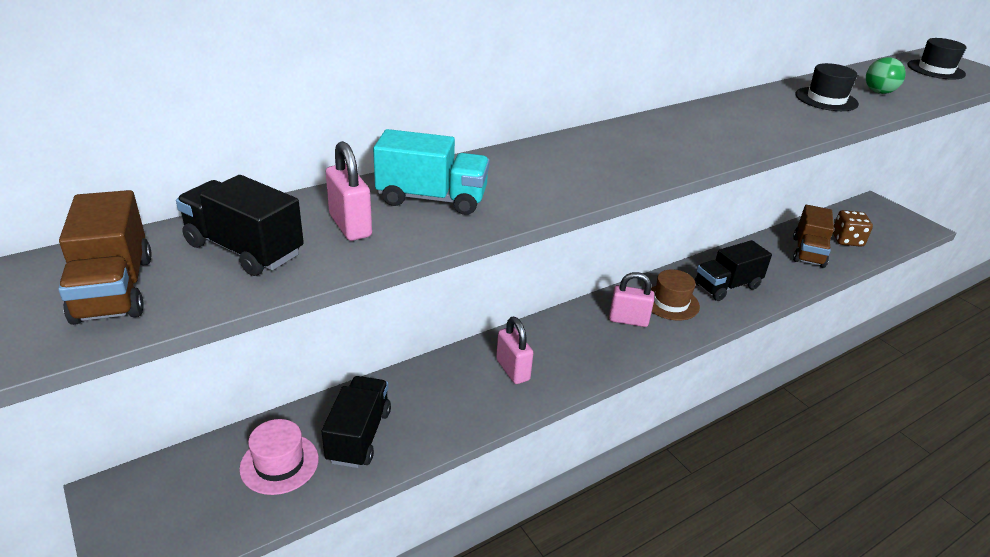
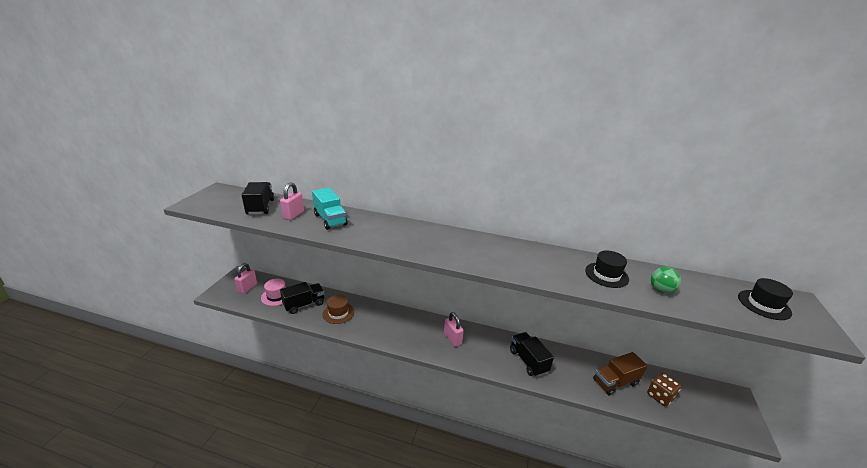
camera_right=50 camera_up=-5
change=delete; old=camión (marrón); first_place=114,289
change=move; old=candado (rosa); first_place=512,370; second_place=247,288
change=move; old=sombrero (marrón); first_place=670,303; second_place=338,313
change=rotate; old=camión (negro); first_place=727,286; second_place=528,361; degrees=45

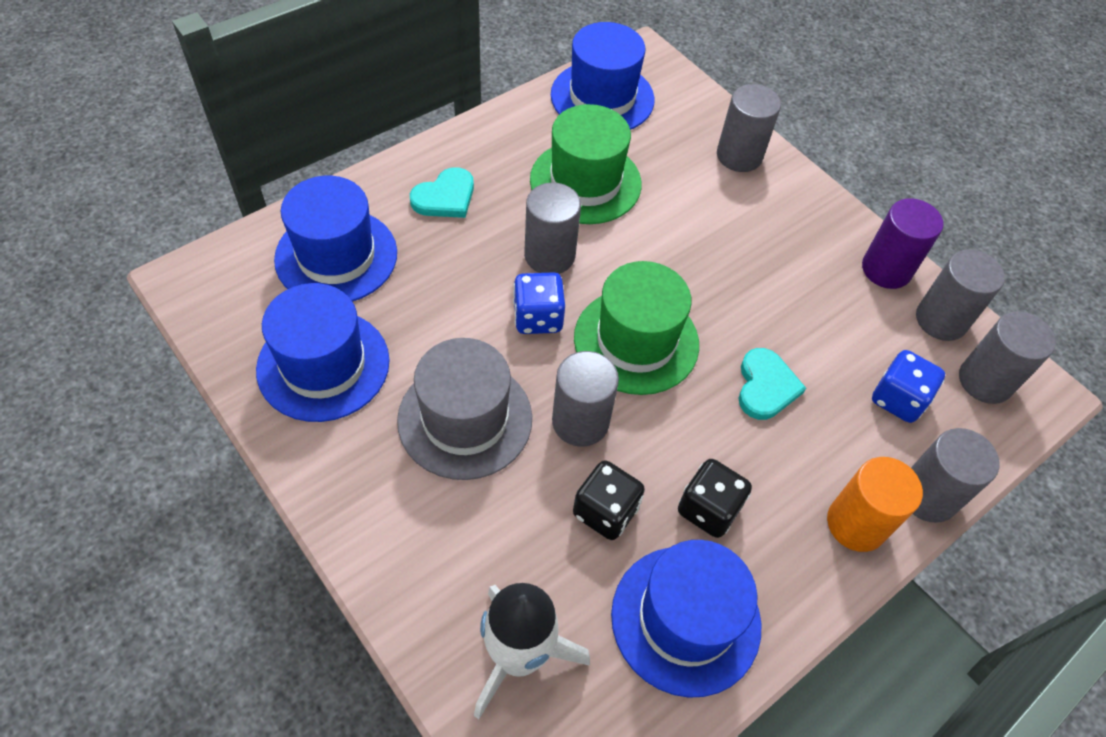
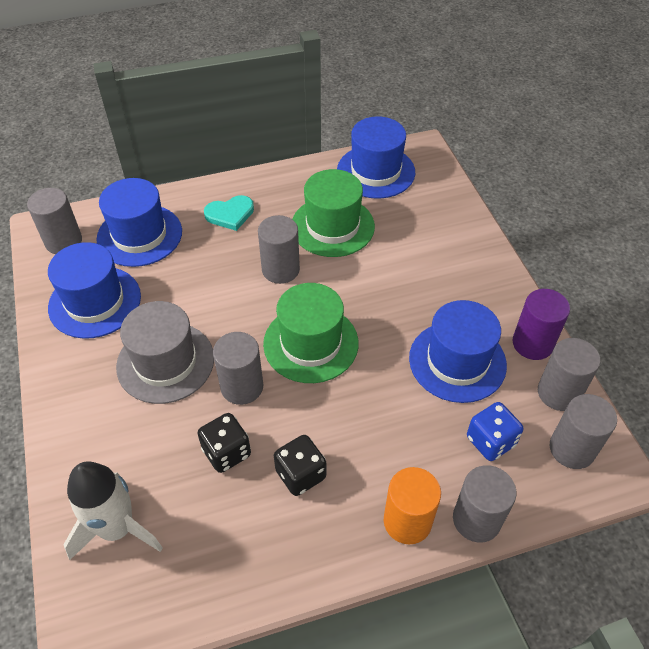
camera_right=25 camera_up=-5
change=delete; old=dado (azul); first_place=538,317
change=move; old=sombrero (azul); first_place=686,619; second_place=457,361
change=move; old=cilindro (gris); first_place=739,156; second_place=63,241
change=delete; old=corazón (turquesa); first_place=765,386

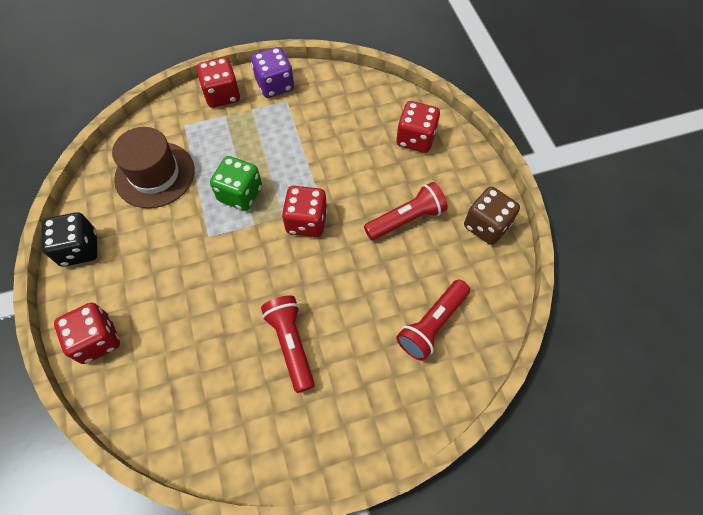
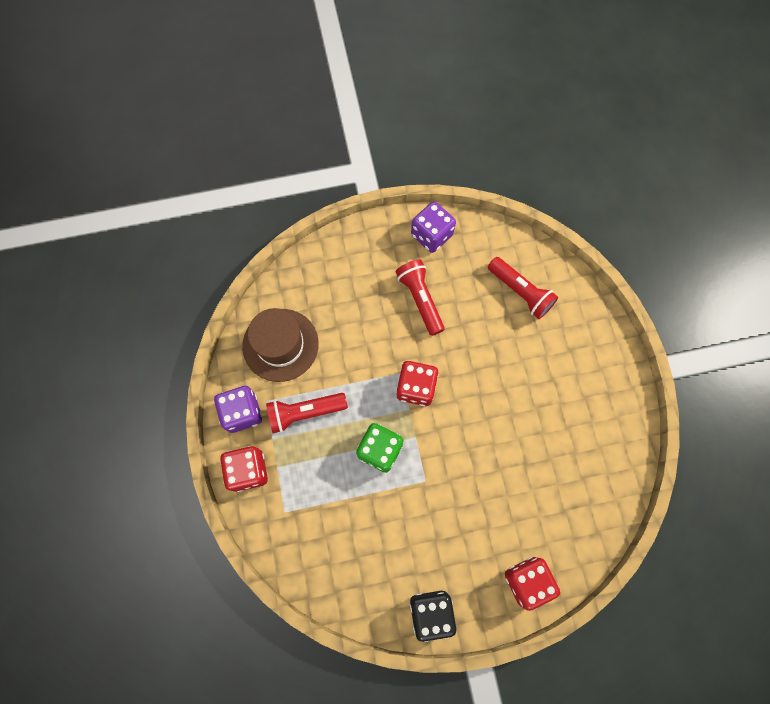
camera_right=-85 camera_up=10
change=move; old=sombrero (marrón); first_place=155,174; second_place=280,345
change=move; old=lámpara de mano (rojo); first_place=291,344; second_place=305,412
change=delete; old=dado (rojo); first_place=415,139
change=recolor; old=dado (marrón); new=dado (morado); first_place=486,225; second_place=431,235

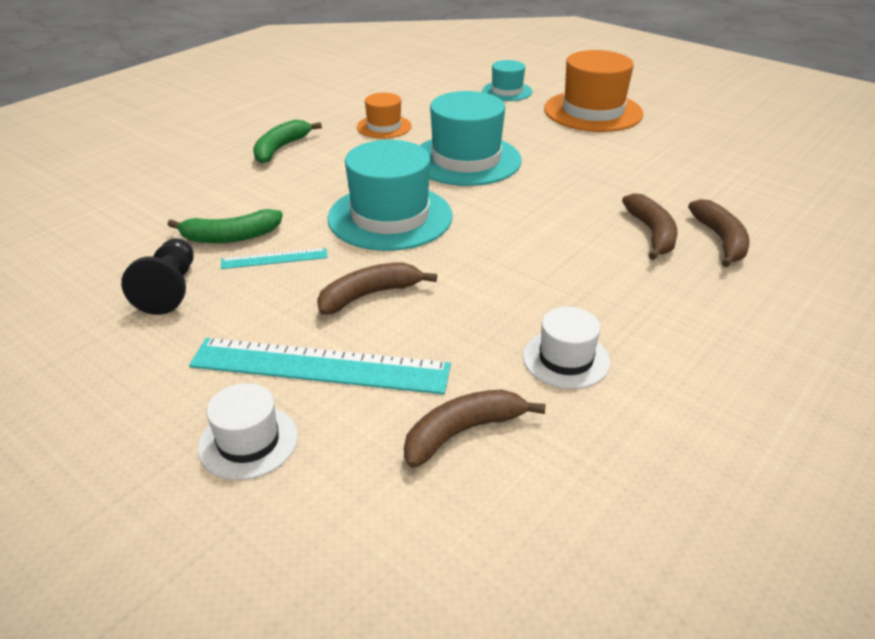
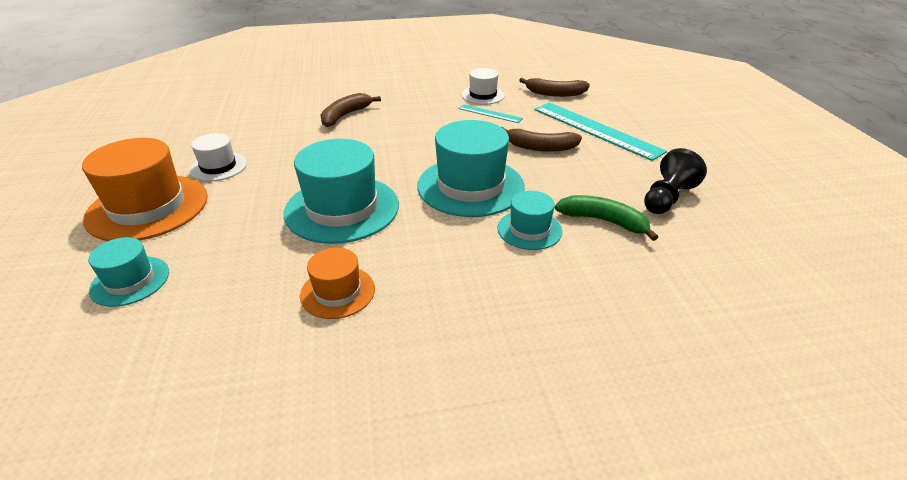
camera_right=-140 camera_up=0
change=move; old=sombrero (blanco); first_place=248,442; second_place=218,167
change=move; old=regla (turquesa); first_place=274,259; second_place=490,113
change=delete; old=plátano (verde); first_place=281,148
change=delete; old=plátano (marrón); first_place=720,240
change=insert; new=sombrero (turquesa); second_place=529,230

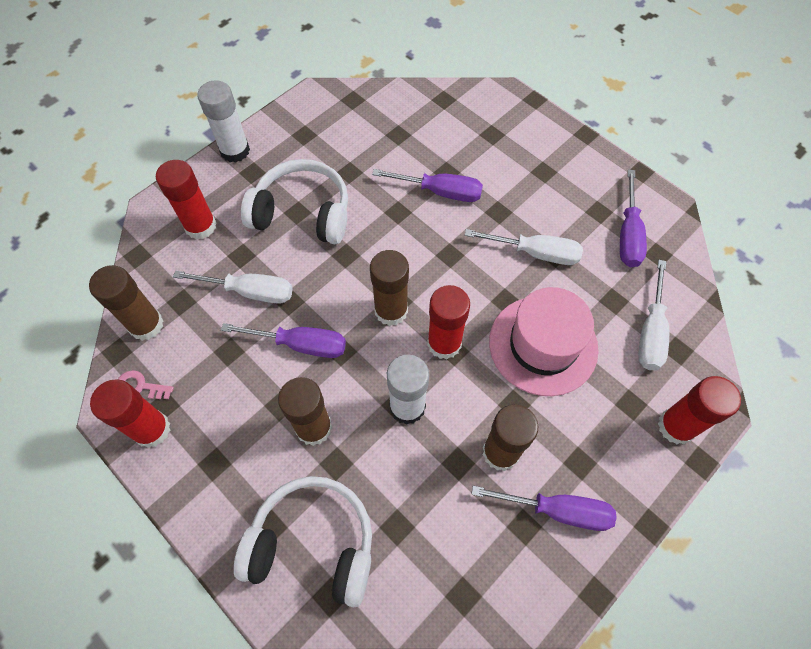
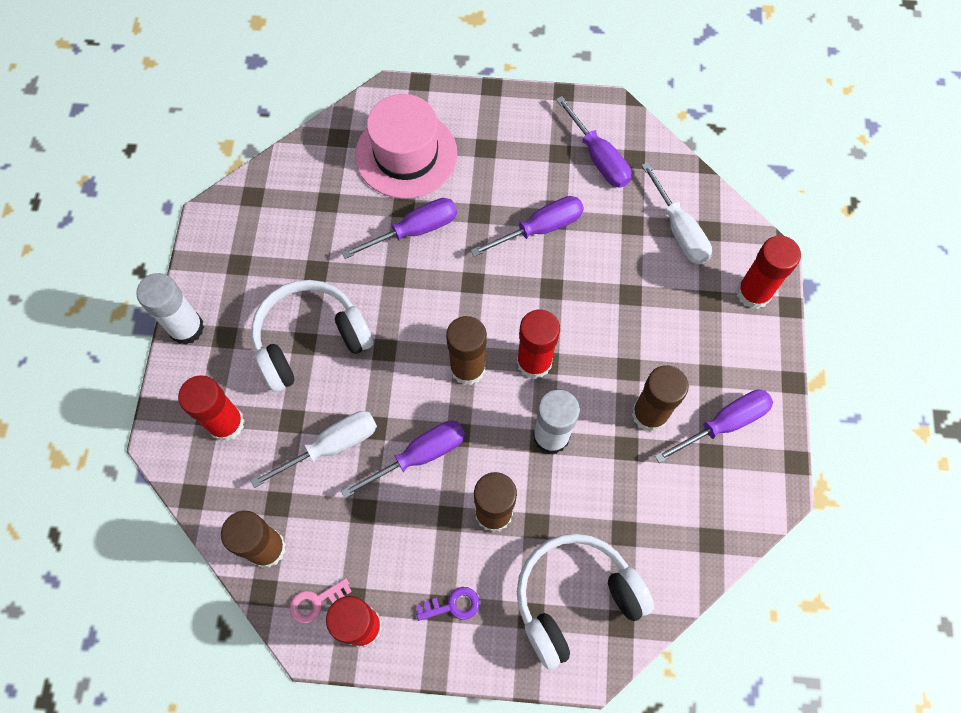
camera_right=-40 camera_up=5
change=recolor; old=destornillador (blanco); new=destornillador (morado); first_place=536,253; second_place=541,228
change=move; old=sombrero (rosa); first_place=543,345; second_place=406,154
change=insert; new=llave (morado); second_place=453,605

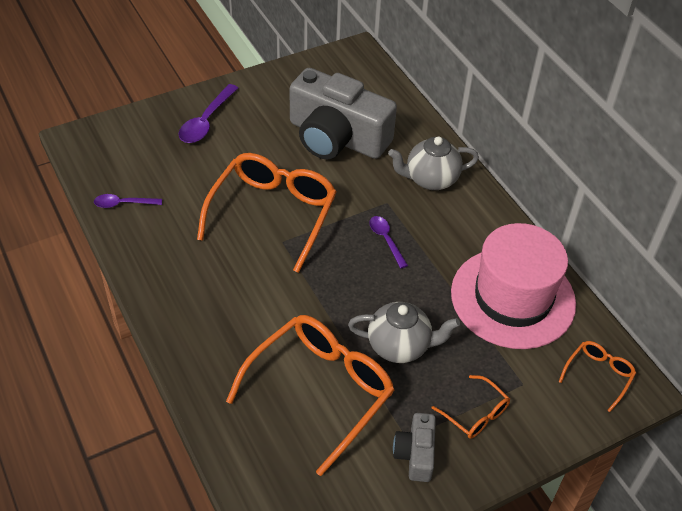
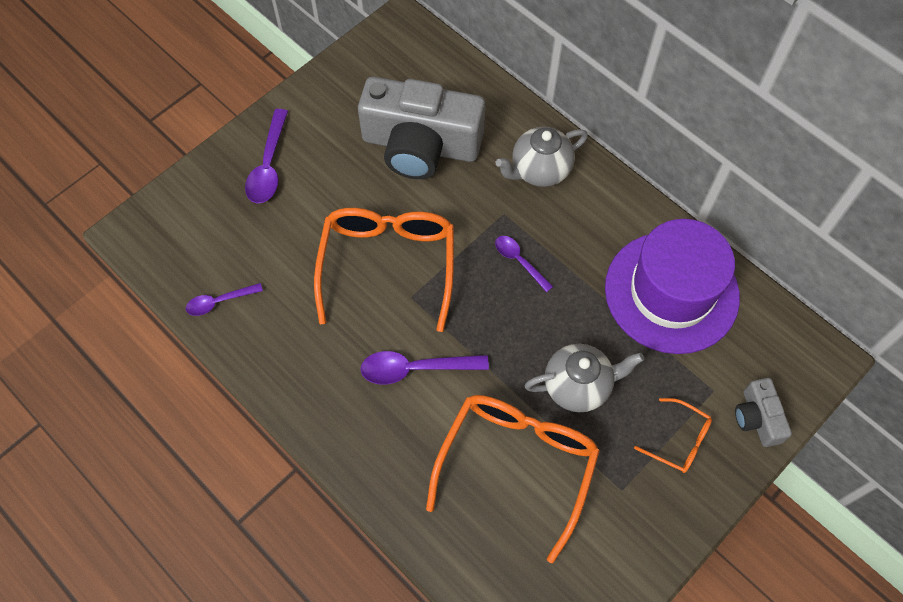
camera_right=-15 camera_up=15
change=move; old=cámara (gris); first_place=415,454; second_place=757,418
change=recolor; old=sombrero (rosa); new=sombrero (morado); first_place=513,298; second_place=671,292
change=delete; old=gafas (naranja); first_place=598,375
change=insert; new=cuchara (morado); second_place=415,369

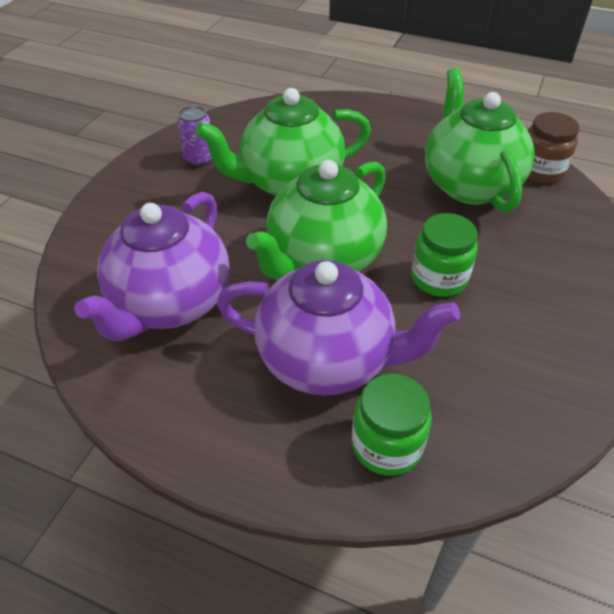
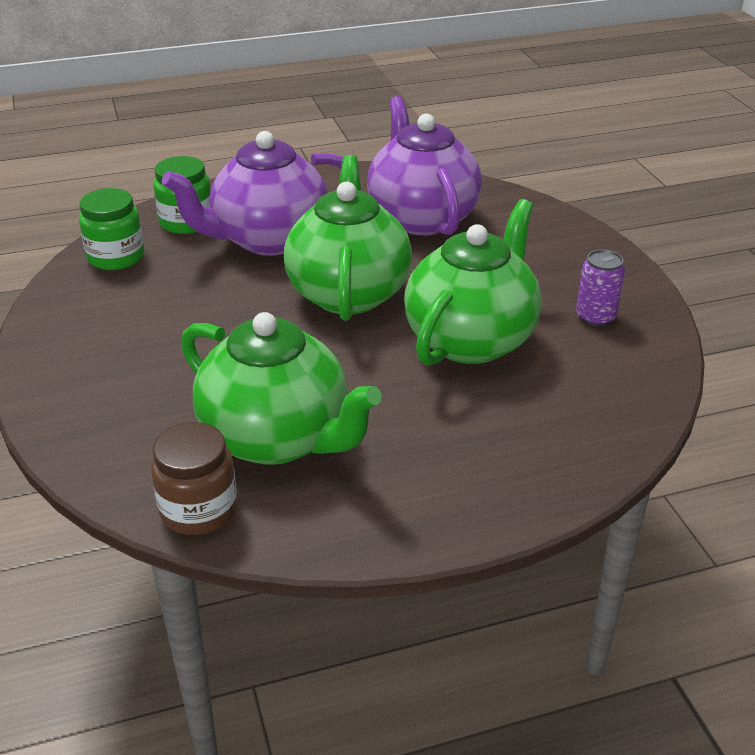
camera_right=140 camera_up=-10
change=move; old=tarro (verde); first_place=439,278; second_place=116,257

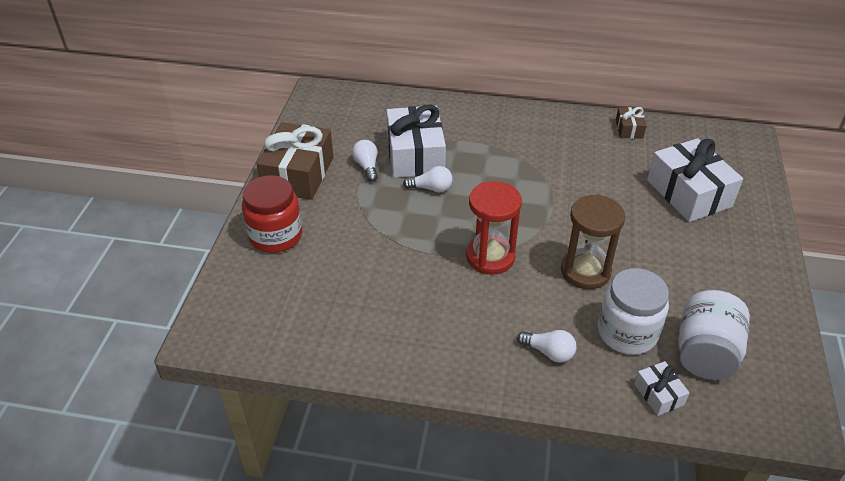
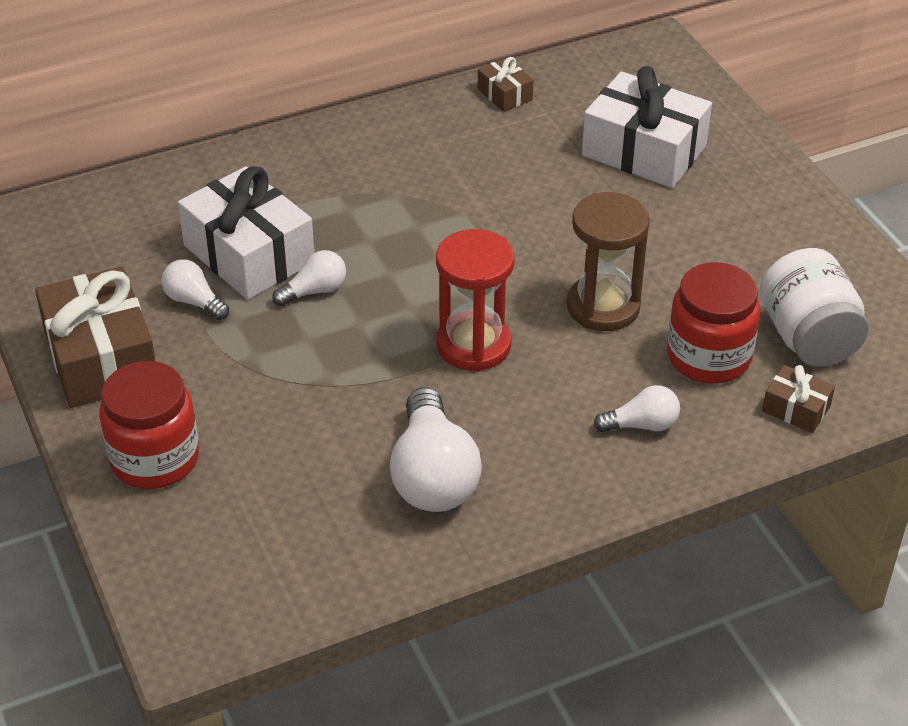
camera_right=-35 camera_up=0
change=recolor; old=tarro (blanco); new=tarro (rojo); first_place=627,332; second_place=708,357
change=recolor; old=regalo (blanco); new=regalo (marrón); first_place=658,394; second_place=796,409
change=insert; new=bombilla (blanco); second_place=432,475

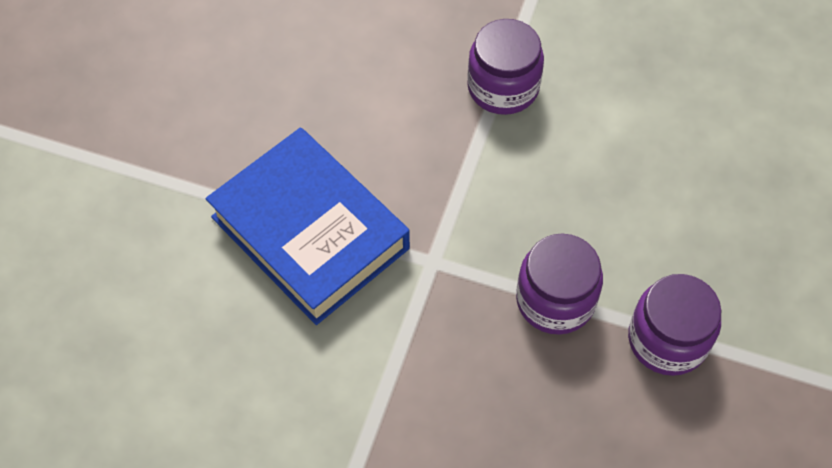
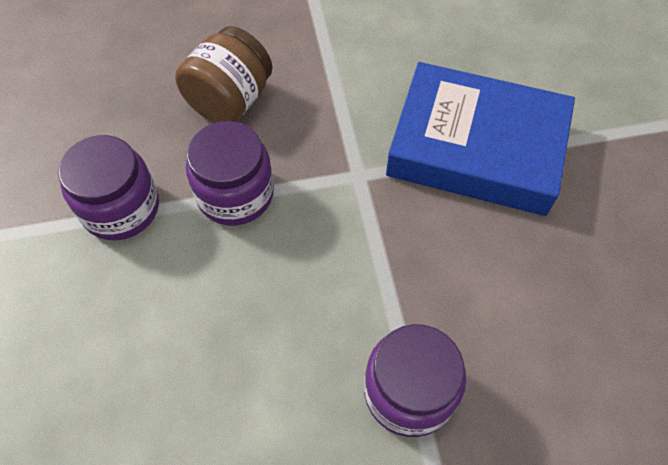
camera_right=150 camera_up=0
change=insert; new=tarro (marrón); second_place=230,100

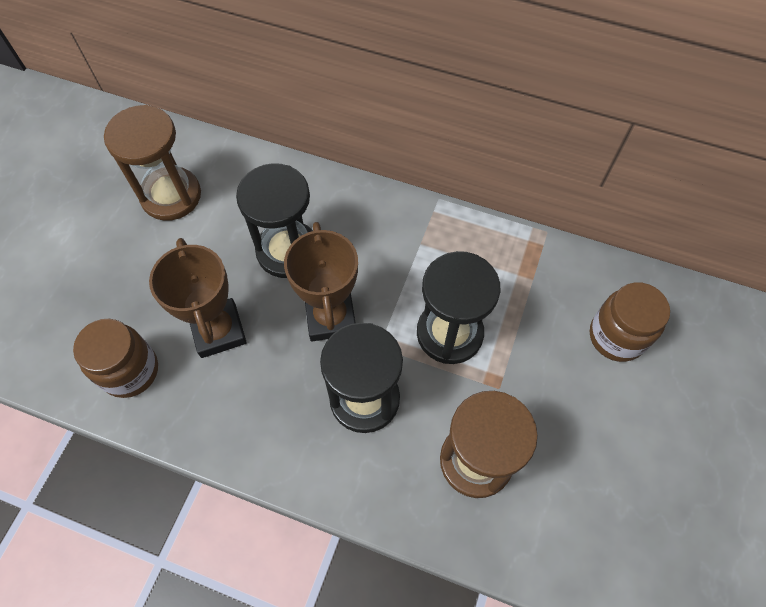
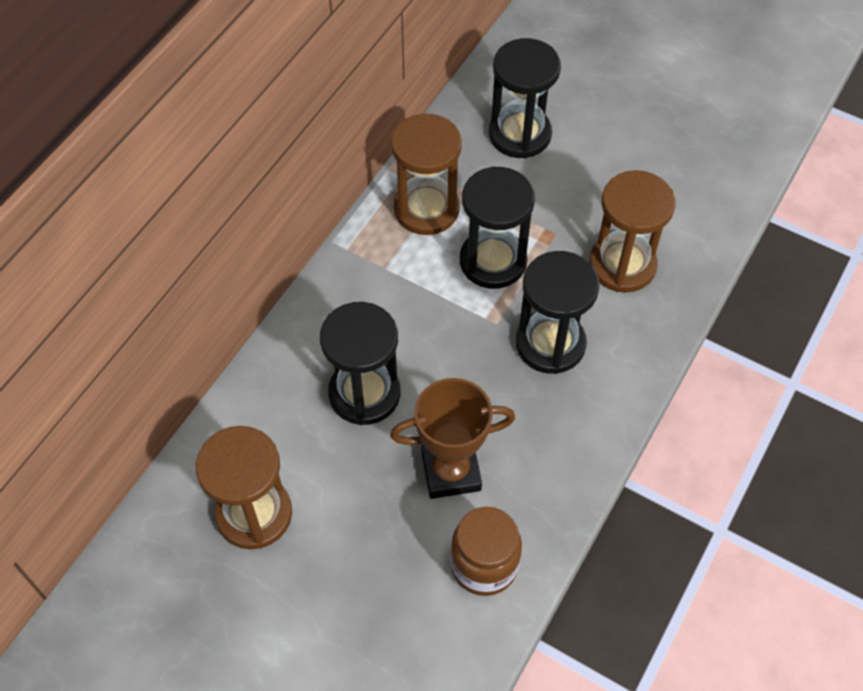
camera_right=-80 camera_up=-5
change=delete; old=trofeo (marrón); first_place=330,317
change=replace; old=tarro (marrón); new=reloj de arena (negro); first_place=616,336; second_place=520,134
change=insert; new=reloj de arena (marrón); second_place=426,209

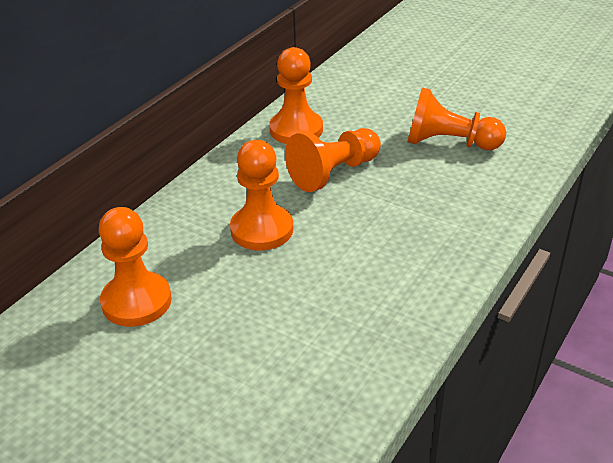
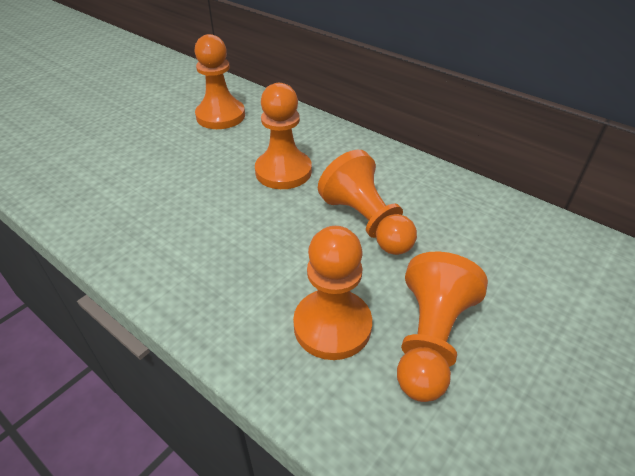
camera_right=95 camera_up=5
change=move; old=peón (naranja); first_place=296,130; second_place=332,326

